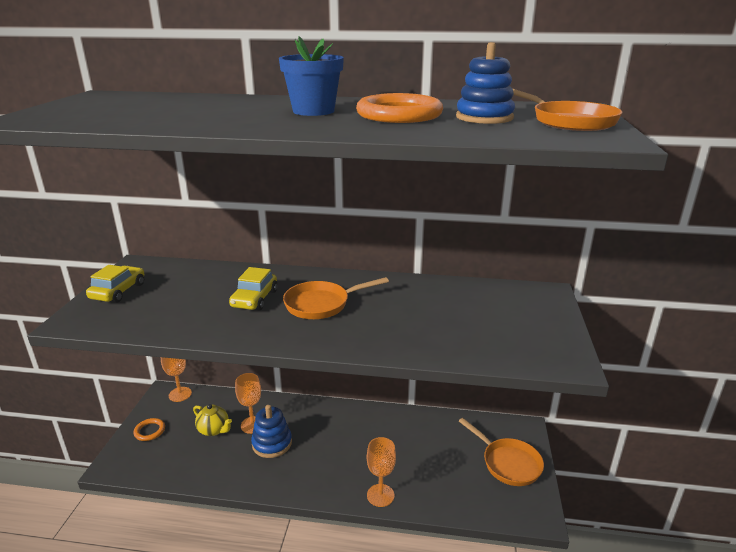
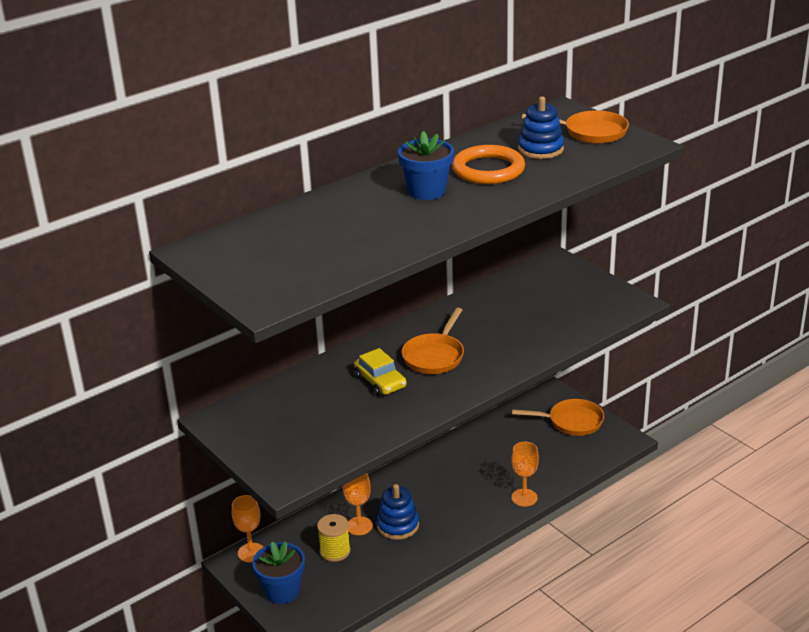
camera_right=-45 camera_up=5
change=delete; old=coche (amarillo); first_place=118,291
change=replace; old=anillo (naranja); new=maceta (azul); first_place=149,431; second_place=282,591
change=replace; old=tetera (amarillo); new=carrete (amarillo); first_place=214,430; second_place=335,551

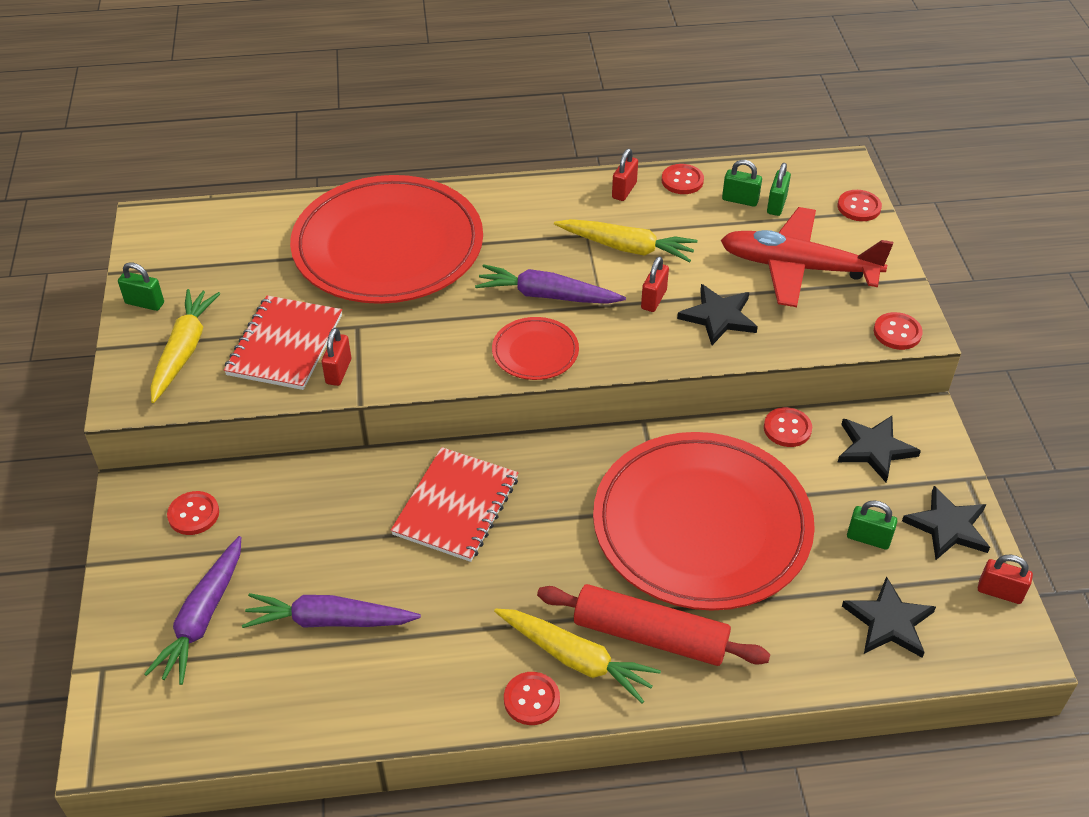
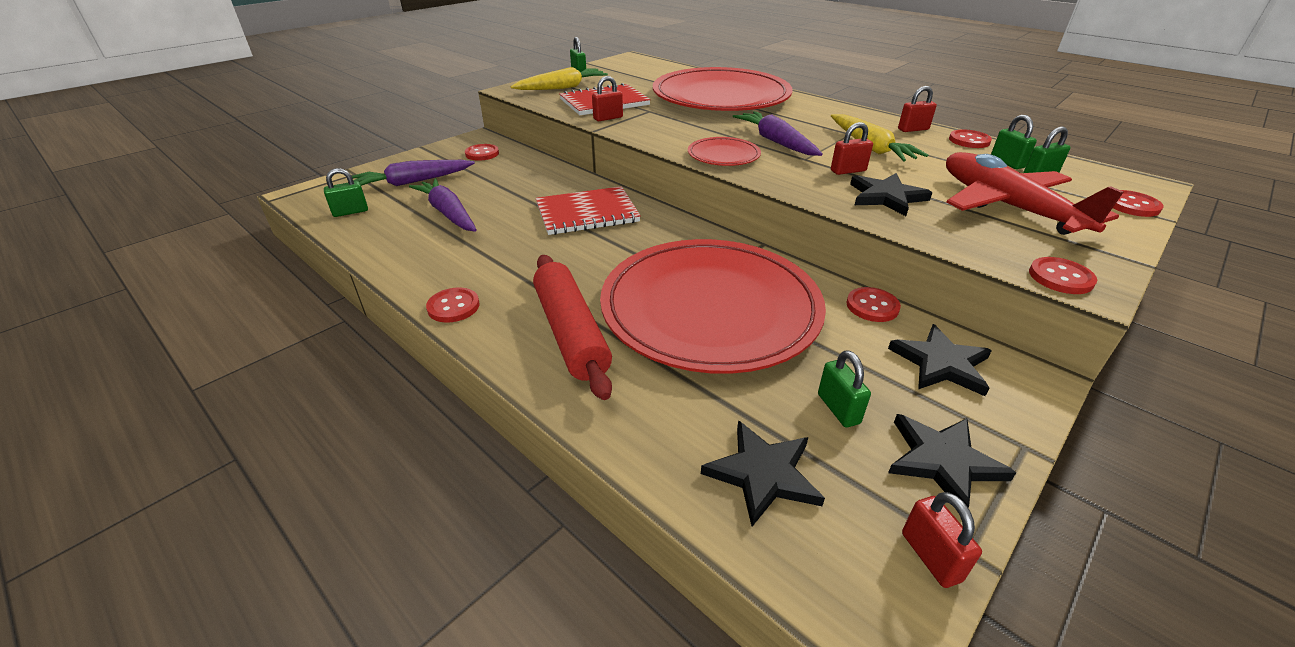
camera_right=50 camera_up=-10
change=delete; old=zanahoria (amarillo); first_place=575,659
change=insert; new=candado (verde); second_place=350,212

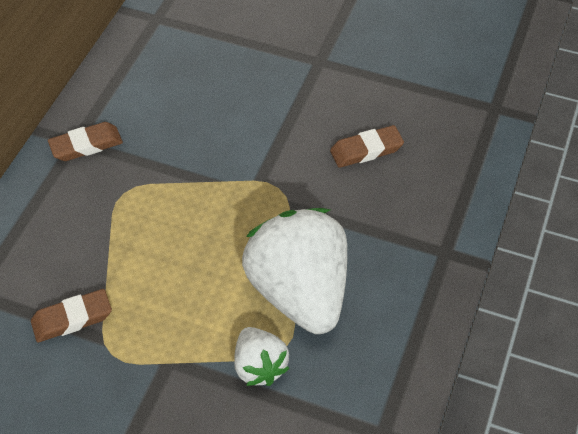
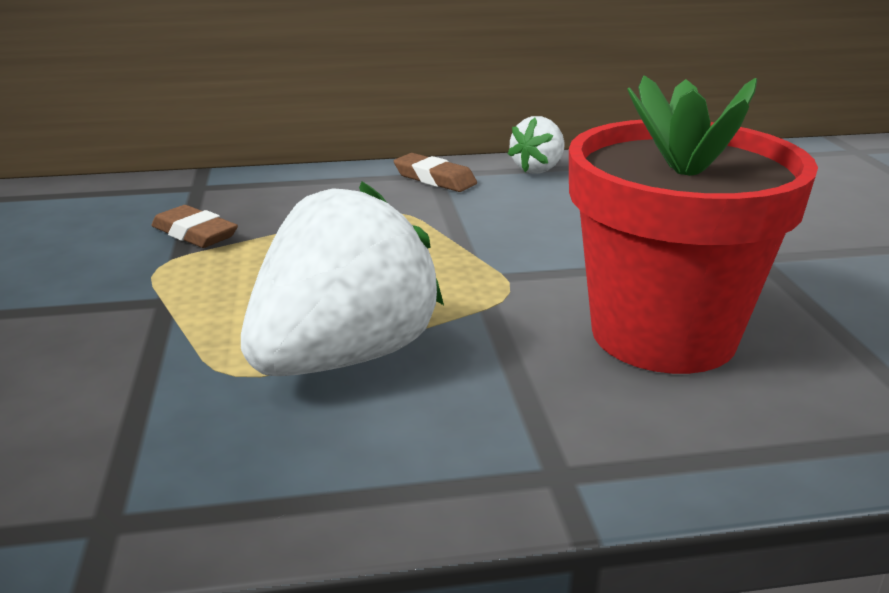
camera_right=60 camera_up=-25
change=move; old=fresa (blanco); first_place=259,367; second_place=538,169
change=replace; old=goma de borrar (marrón); new=maceta (rojo); first_place=366,150; second_place=663,334

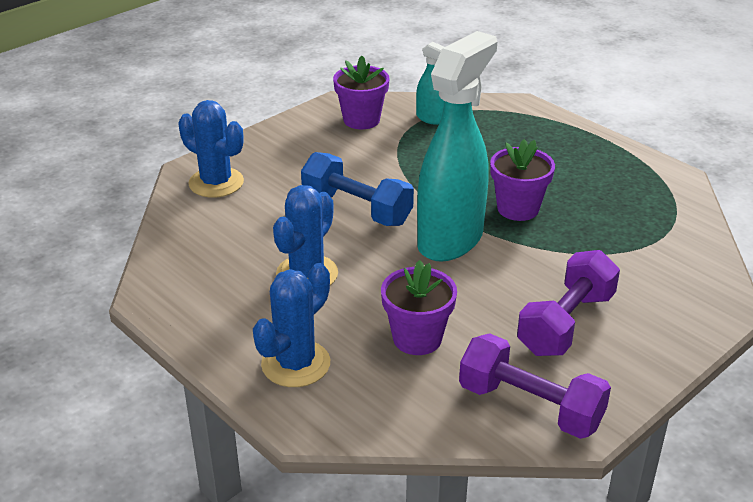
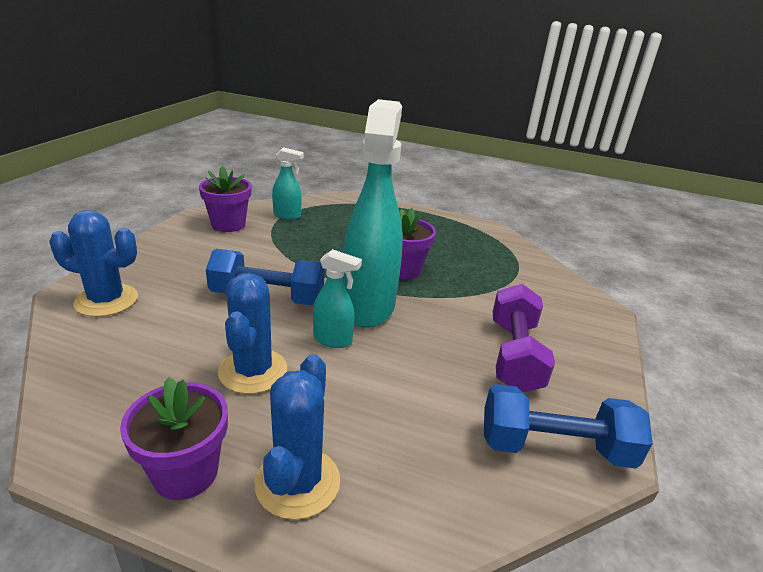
camera_right=-30 camera_up=-5
change=move; old=maceta (morado); first_place=417,338; second_place=186,473
change=recolor; old=mancuerna (morado); new=mancuerna (azul); first_place=530,406; second_place=554,447
change=insert; new=pulverizador (turquesa); second_place=333,340

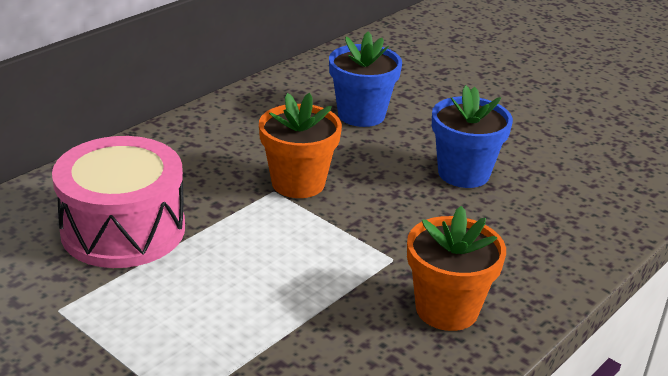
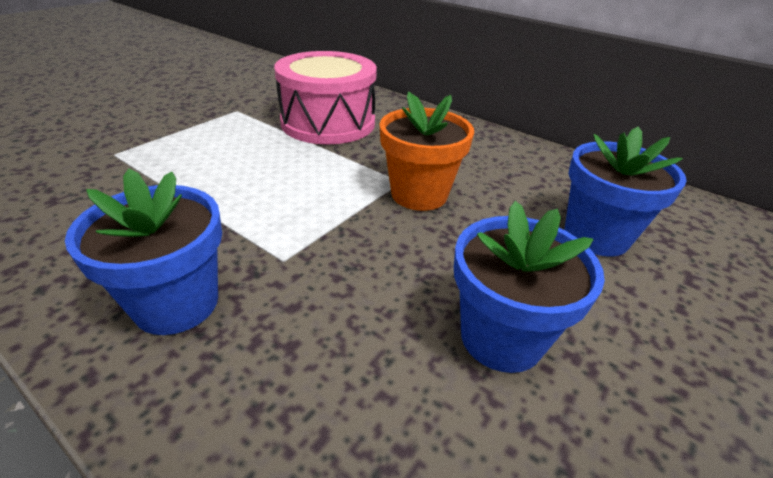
camera_right=85 camera_up=5
change=recolor; old=maceta (naranja); new=maceta (azul); first_place=447,309; second_place=176,303

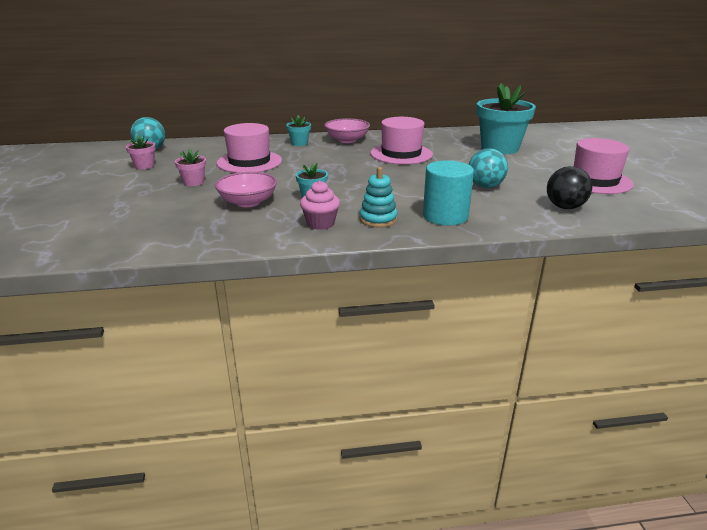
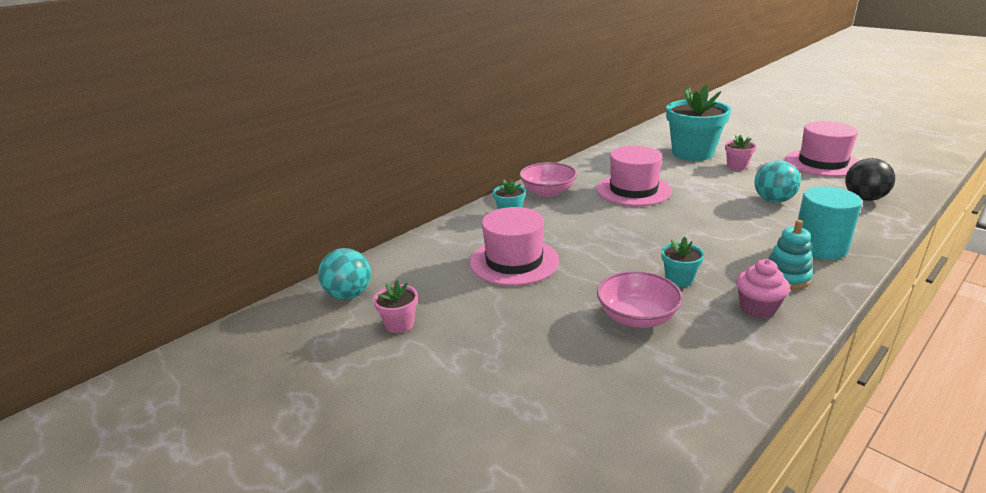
camera_right=-35 camera_up=0
change=move; old=maceta (rosa); first_place=193,182; second_place=737,166

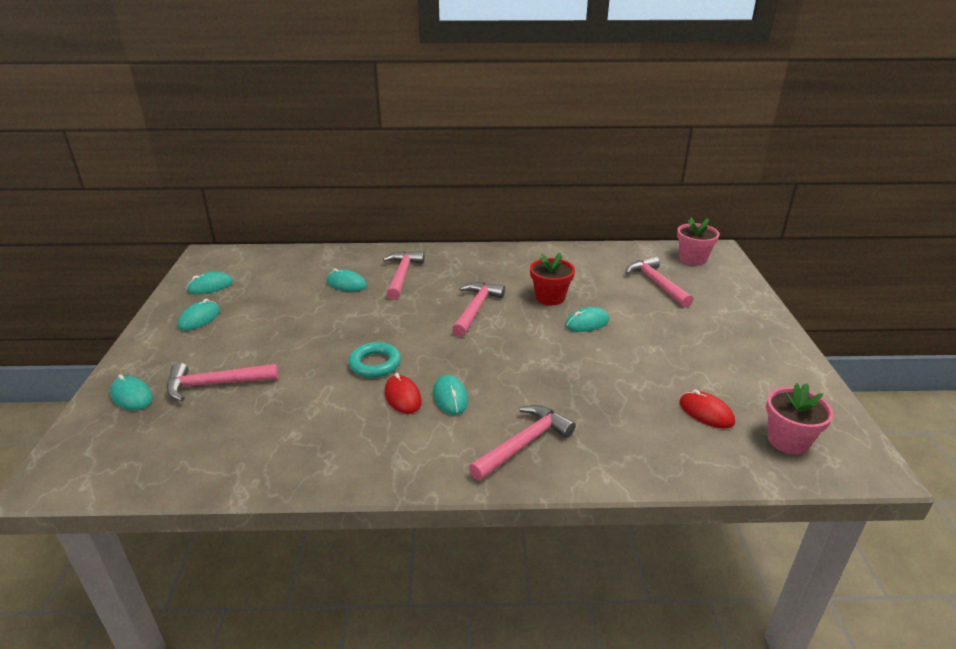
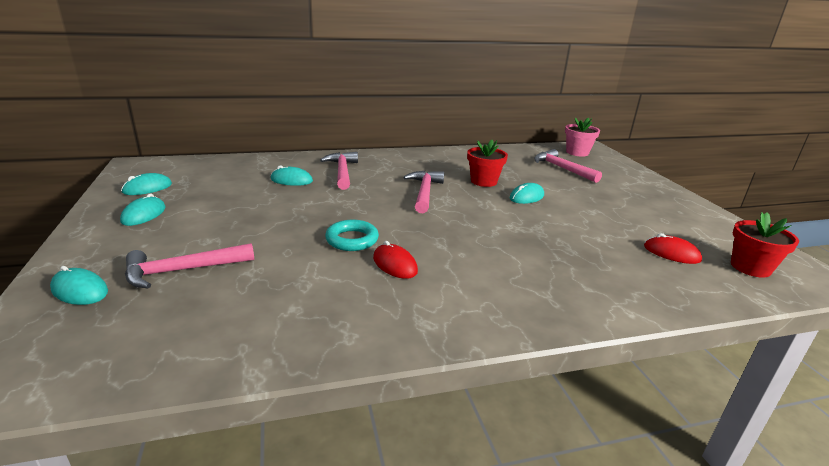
camera_right=-15 camera_up=-5
change=delete; old=ratón (turquesa); first_place=450,397
change=delete; old=martillo (rosa); first_place=524,443
change=recolor; old=maceta (rosa); new=maceta (rojo); first_place=788,440; second_place=750,267

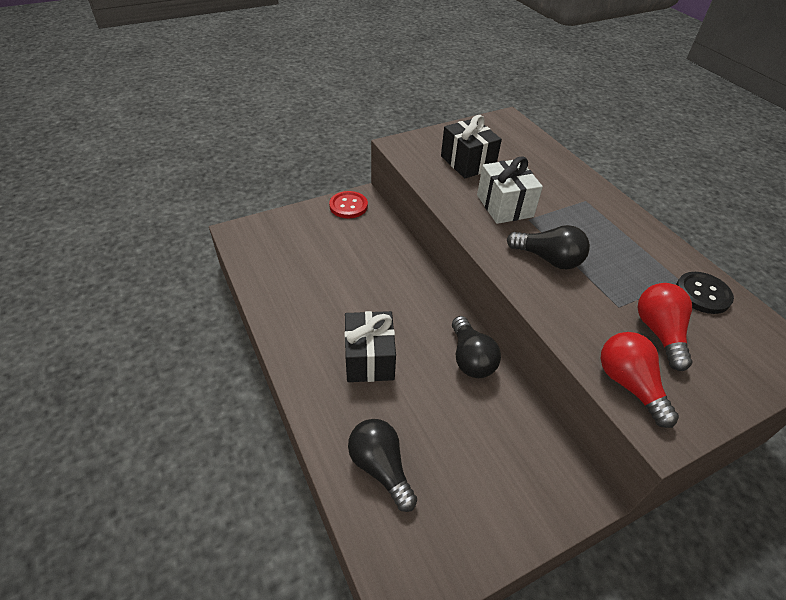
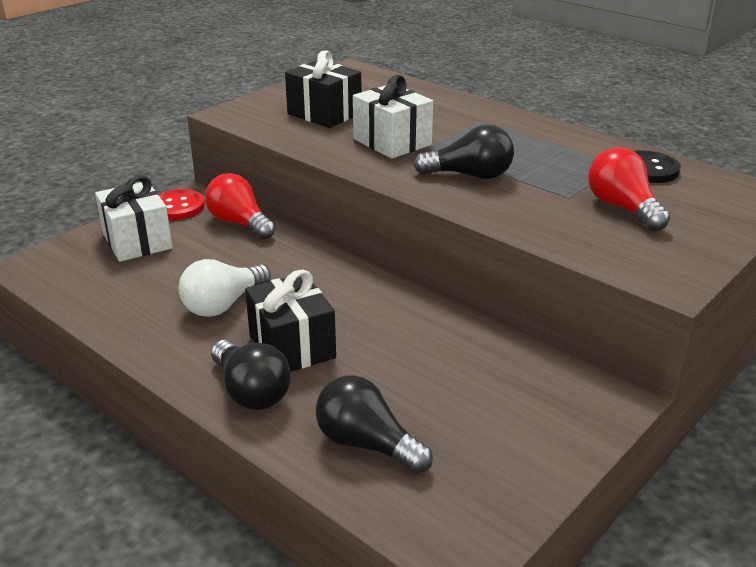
camera_right=-20 camera_up=-15
change=move; old=bombilla (negro); first_place=470,358; second_place=251,392
change=move; old=bombilla (rojo); first_place=629,384; second_place=239,223
change=insert; new=regalo (blanco); second_place=137,241
change=insert; new=bombilla (blanco); second_place=223,305

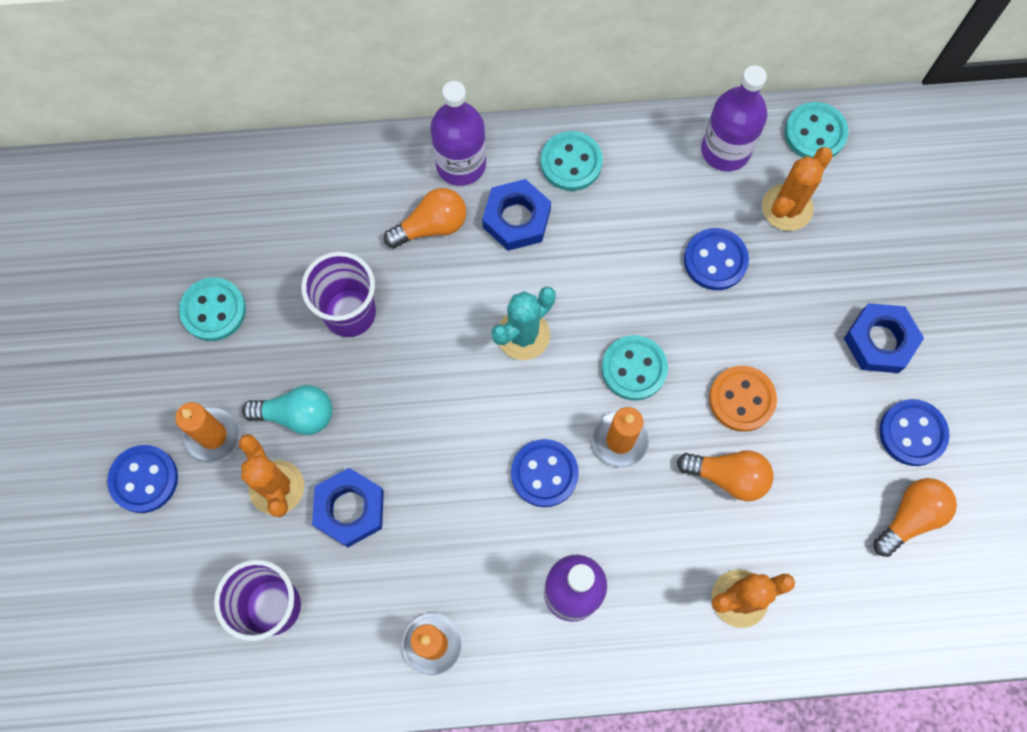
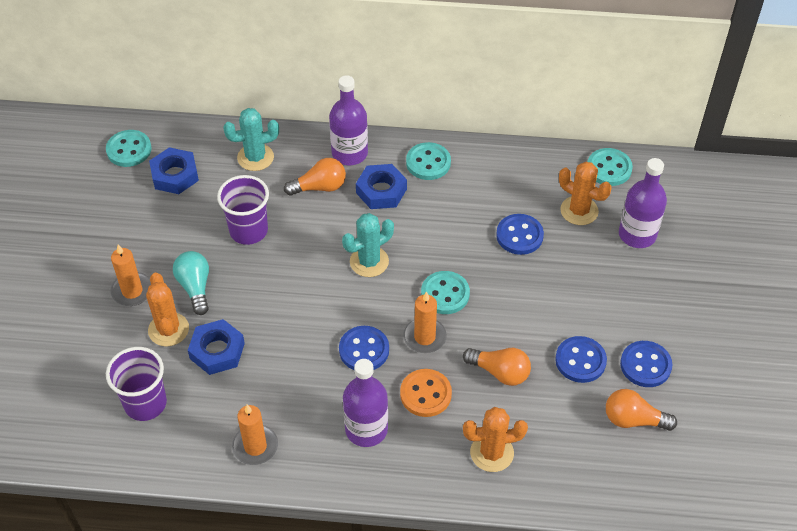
camera_right=10 camera_up=-20
change=move; old=botón (azul); first_place=144,479; second_place=580,361
change=move; old=botón (turquesa); first_place=213,310; second_place=129,150
change=rotate; old=bombilla (turquesa); first_place=297,415; second_place=195,287; degrees=-120
change=move; old=botella (morado); first_place=725,150; second_place=637,234
change=move; old=botón (naranja); first_place=742,399; second_place=425,394
change=rotate; old=cactus (naranja); first_place=787,207; second_place=579,211; degrees=75
change=move; old=tuerca (azul); first_place=880,341; second_place=175,175
change=rotate; old=bombilla (naranja); first_place=910,517; second_place=633,420; degrees=-135
change=insert; new=cactus (turquesa); second_place=255,157

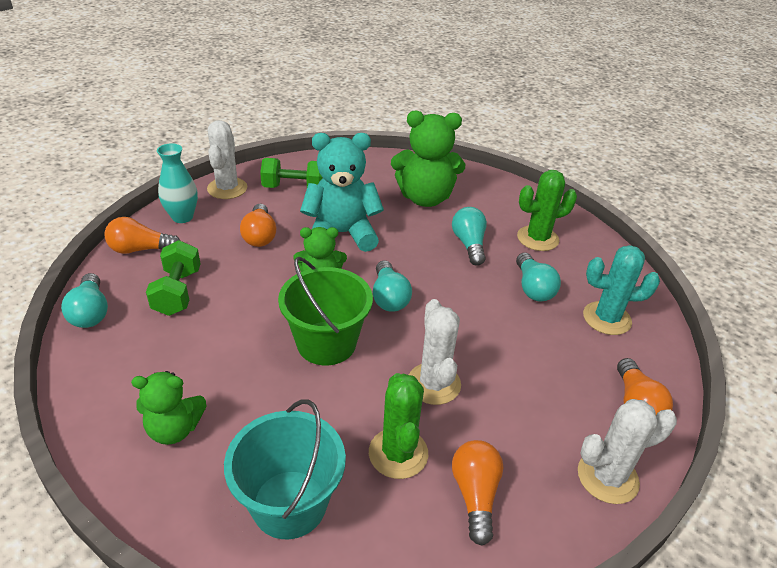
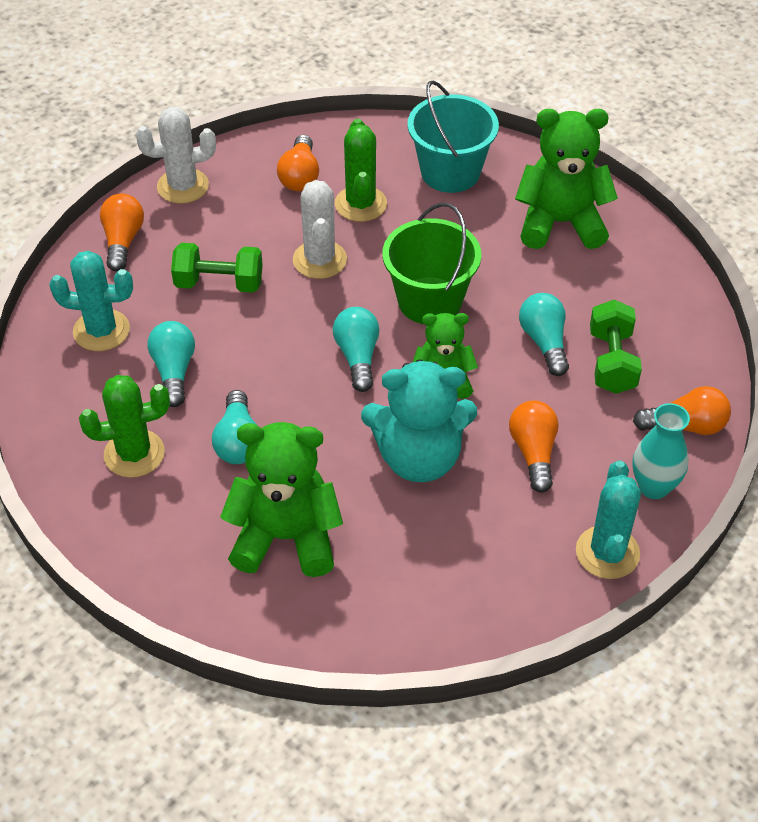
camera_right=-175 camera_up=10
change=move; old=bombilla (turquesa); first_place=90,312; second_place=544,342
change=resize; old=osito (verde); first_place=174,429; second_place=560,223; factor=1.66
change=recolor; old=cactus (blanco); new=cactus (turquesa); first_place=227,188; second_place=607,552
change=move; old=mancuerna (verde); first_place=294,188; second_place=219,283

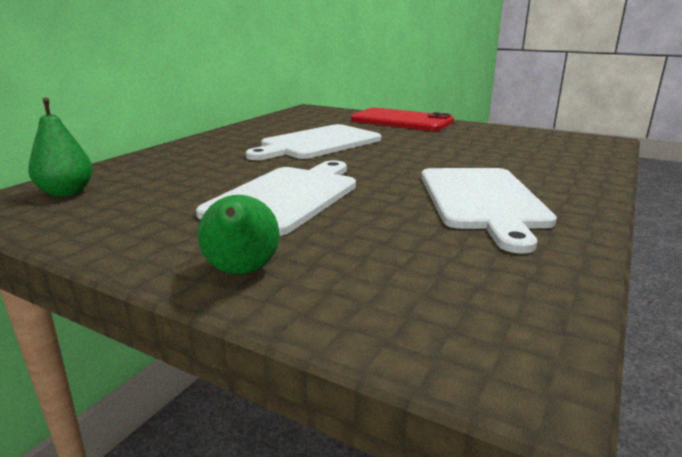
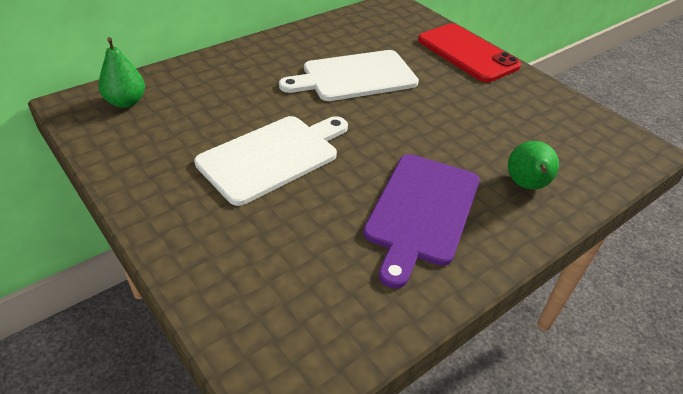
camera_right=20 camera_up=20
change=move; old=pera (verde); first_place=241,272; second_place=526,185
change=recolor; old=tabla de cortar (blanco); new=tabla de cortar (morado); first_place=482,201; second_place=421,211

